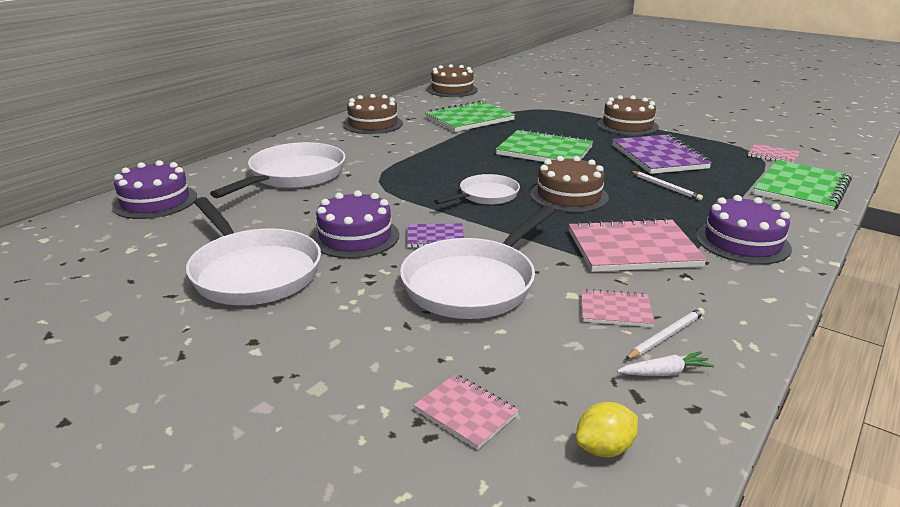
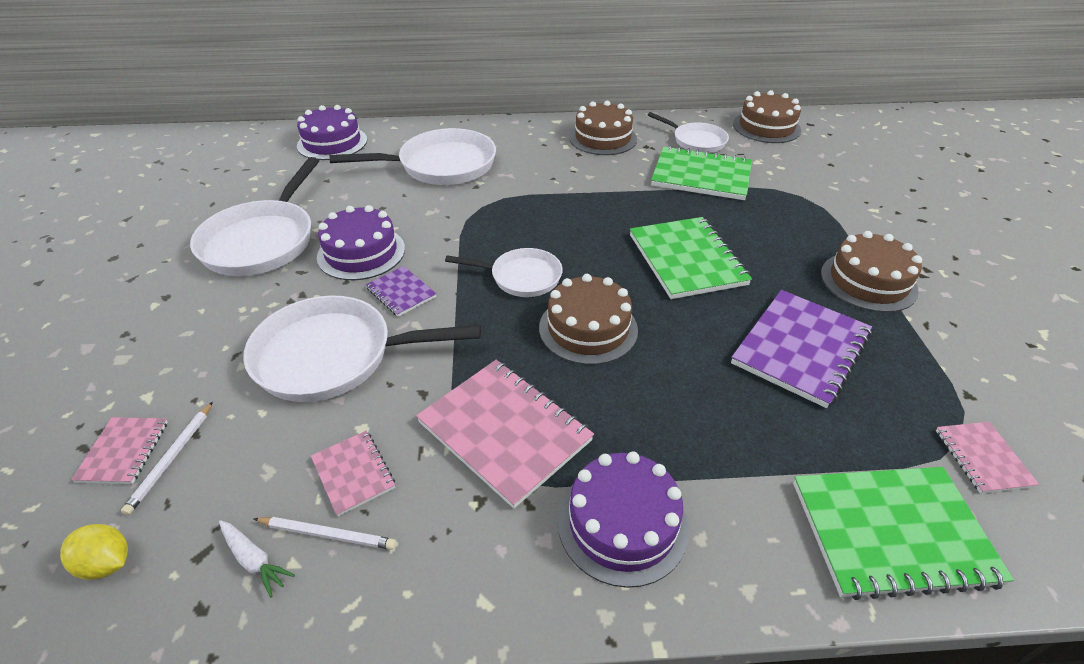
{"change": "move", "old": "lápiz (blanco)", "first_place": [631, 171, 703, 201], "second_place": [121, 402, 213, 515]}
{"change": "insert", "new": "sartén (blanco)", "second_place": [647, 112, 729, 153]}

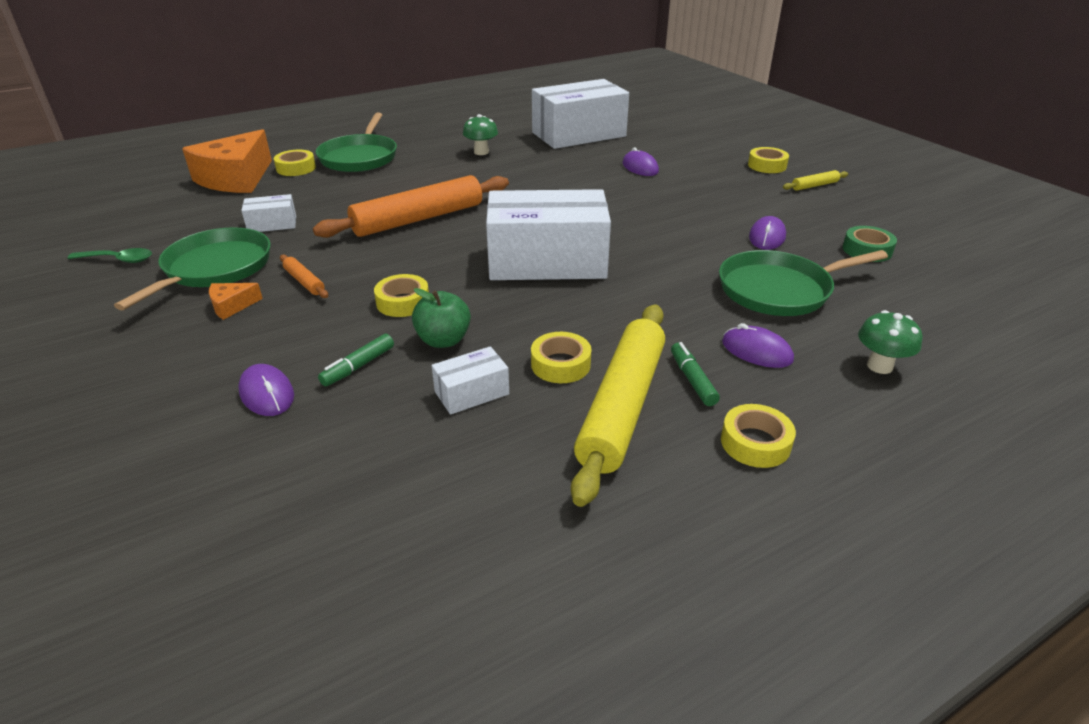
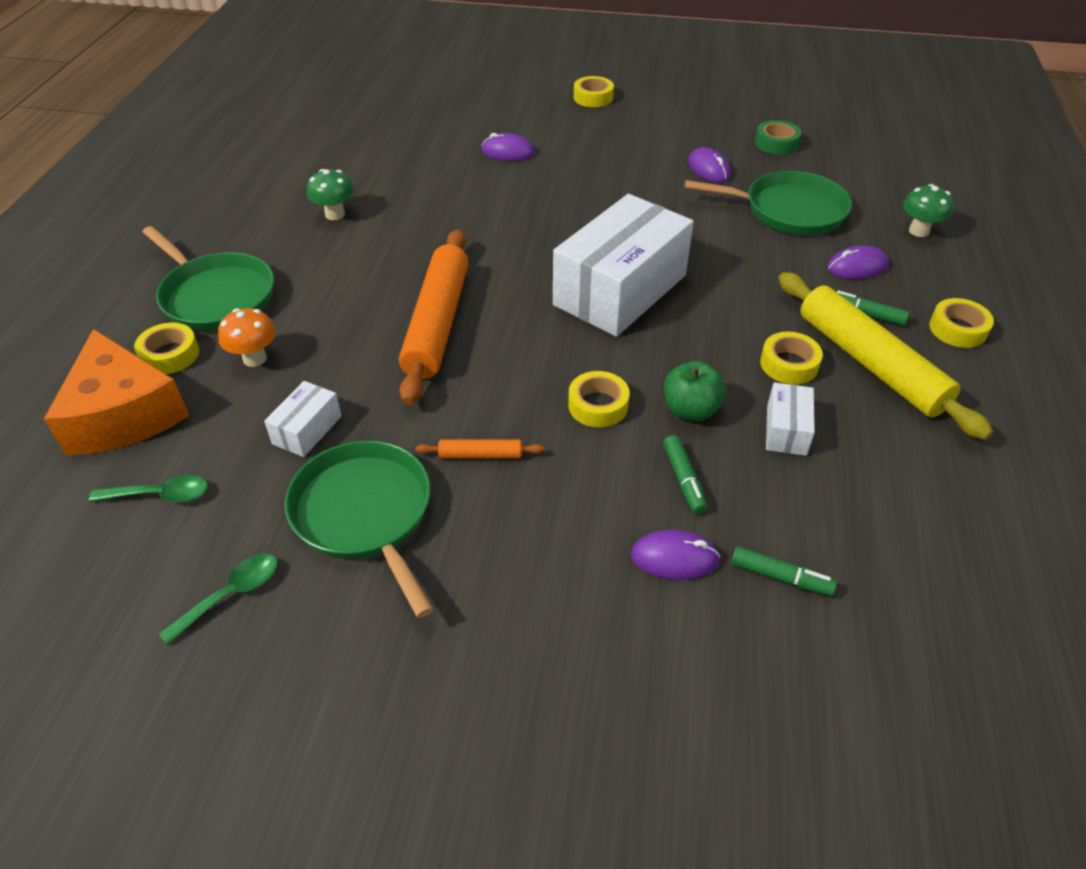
{"change": "delete", "old": "queso (naranja)", "first_place": [209, 283, 263, 320]}
{"change": "delete", "old": "caja (blanco)", "first_place": [532, 79, 629, 149]}
{"change": "rotate", "old": "sartén (verde)", "first_place": [719, 250, 888, 316], "second_place": [685, 171, 852, 235], "degrees": -105}
{"change": "delete", "old": "rodillo (amarillo)", "first_place": [783, 170, 848, 191]}
{"change": "insert", "new": "cuchara (verde)", "second_place": [89, 475, 208, 502]}
{"change": "insert", "new": "seta (naranja)", "second_place": [218, 308, 276, 367]}
{"change": "insert", "new": "rotulador (verde)", "second_place": [731, 546, 837, 596]}

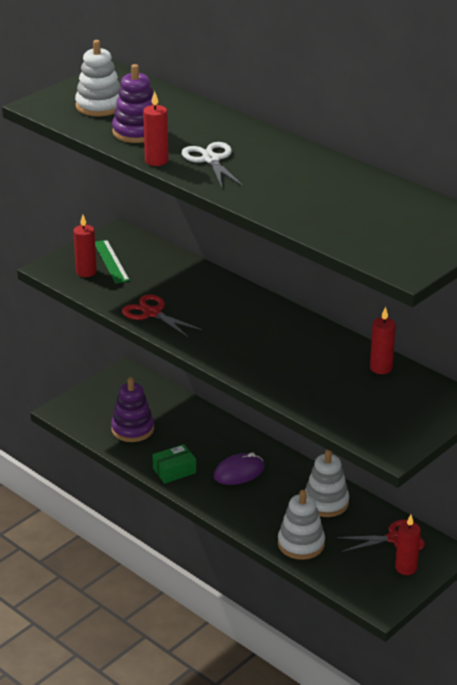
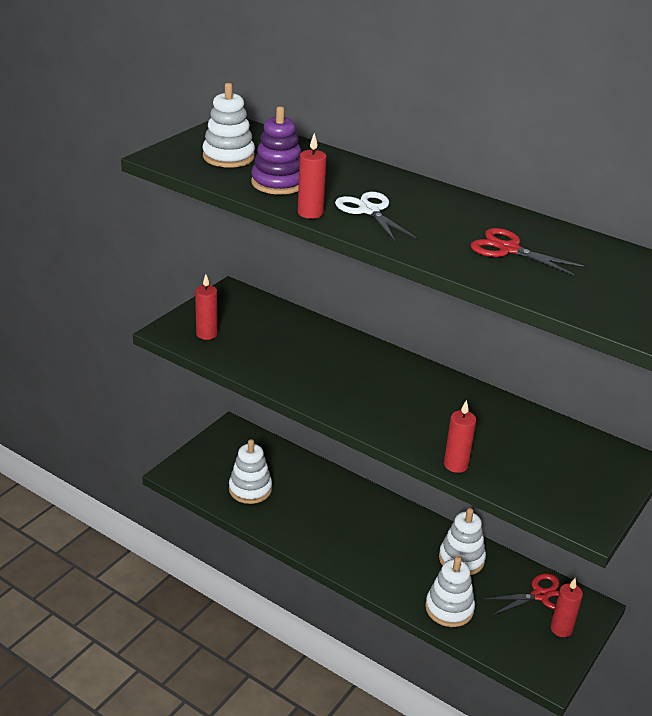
{"change": "delete", "old": "regla (verde)", "first_place": [95, 240, 130, 283]}
{"change": "recolor", "old": "juguete apilable (morado)", "new": "juguete apilable (blanco)", "first_place": [111, 378, 154, 442], "second_place": [229, 439, 272, 504]}
{"change": "move", "old": "tijeras (rojo)", "first_place": [122, 294, 202, 337], "second_place": [471, 228, 584, 275]}
{"change": "delete", "old": "caja (verde)", "first_place": [152, 444, 196, 484]}
{"change": "delete", "old": "ratón (morado)", "first_place": [214, 452, 264, 485]}
{"change": "move", "old": "vela (rojo)", "first_place": [370, 306, 396, 374], "second_place": [444, 400, 476, 473]}

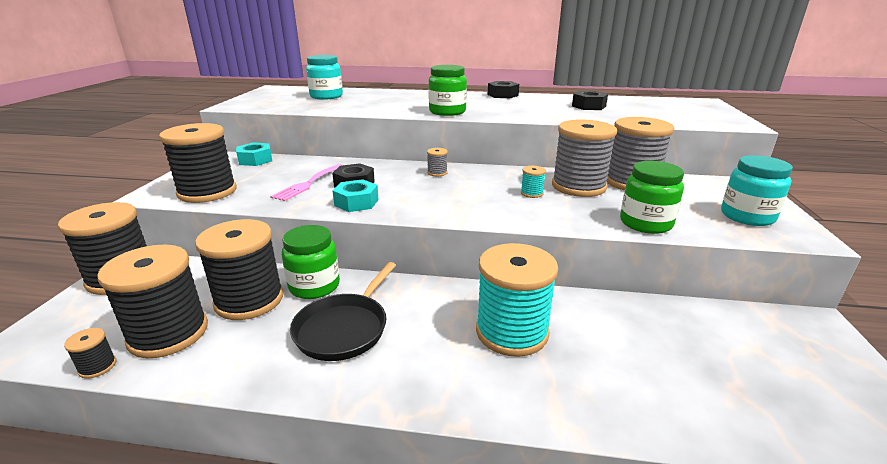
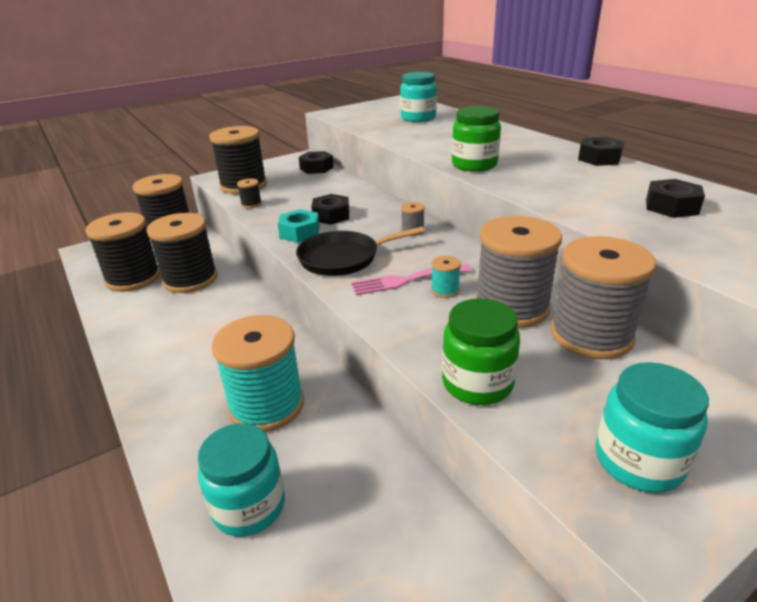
{"change": "move", "old": "carrete (negro)", "first_place": [64, 328, 116, 379], "second_place": [237, 179, 262, 208]}
{"change": "recolor", "old": "tuerca (turquesa)", "new": "tuerca (negro)", "first_place": [236, 142, 272, 166], "second_place": [299, 151, 334, 174]}
{"change": "move", "old": "tenedor (rosa)", "first_place": [270, 164, 342, 201], "second_place": [351, 264, 472, 295]}
{"change": "delete", "old": "tarro (verde)", "first_place": [282, 225, 340, 299]}
{"change": "move", "old": "sartén (negro)", "first_place": [290, 262, 396, 361], "second_place": [296, 226, 425, 276]}
{"change": "insert", "new": "tarro (turquesa)", "second_place": [198, 423, 285, 537]}

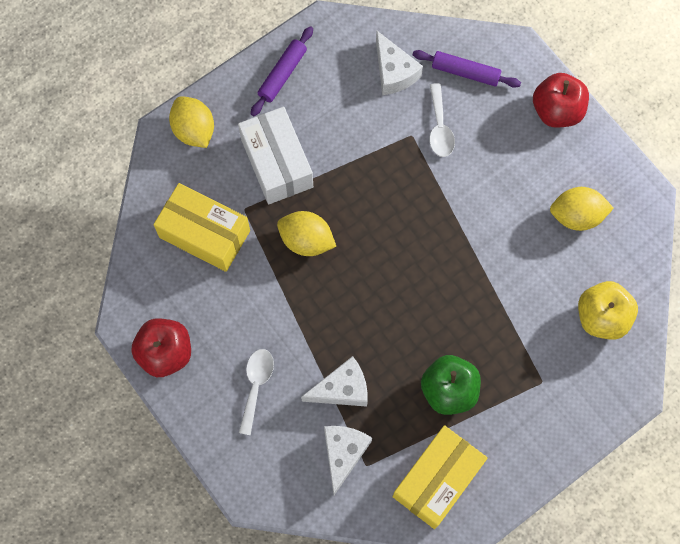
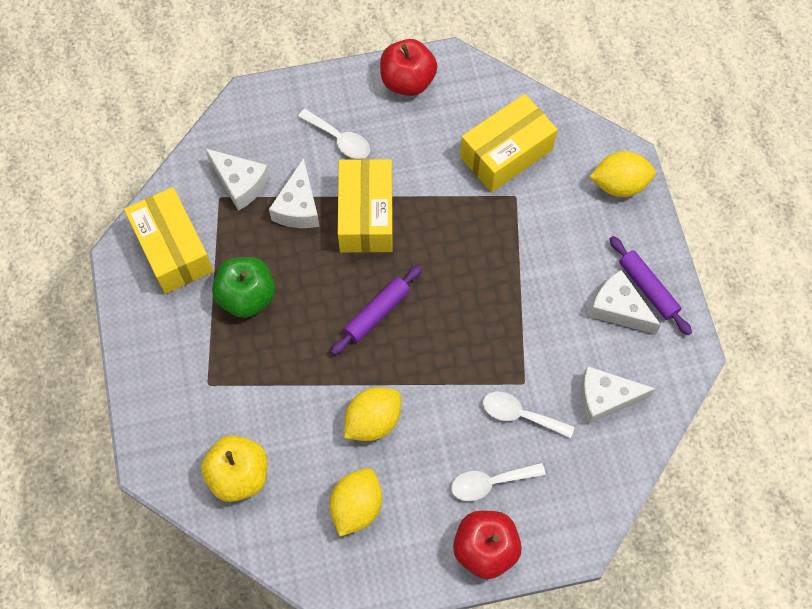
{"change": "delete", "old": "caja (blanco)", "first_place": [238, 107, 313, 204]}
{"change": "move", "old": "limón (amarillo)", "first_place": [277, 211, 336, 256], "second_place": [344, 387, 401, 441]}
{"change": "move", "old": "rodillo (morado)", "first_place": [412, 50, 521, 88], "second_place": [331, 265, 422, 355]}
{"change": "insert", "new": "caja (amarillo)", "second_place": [338, 159, 393, 253]}
{"change": "insert", "new": "cuchara (blanco)", "second_place": [451, 462, 546, 501]}
{"change": "insert", "new": "queso (blanco)", "second_place": [589, 270, 661, 334]}

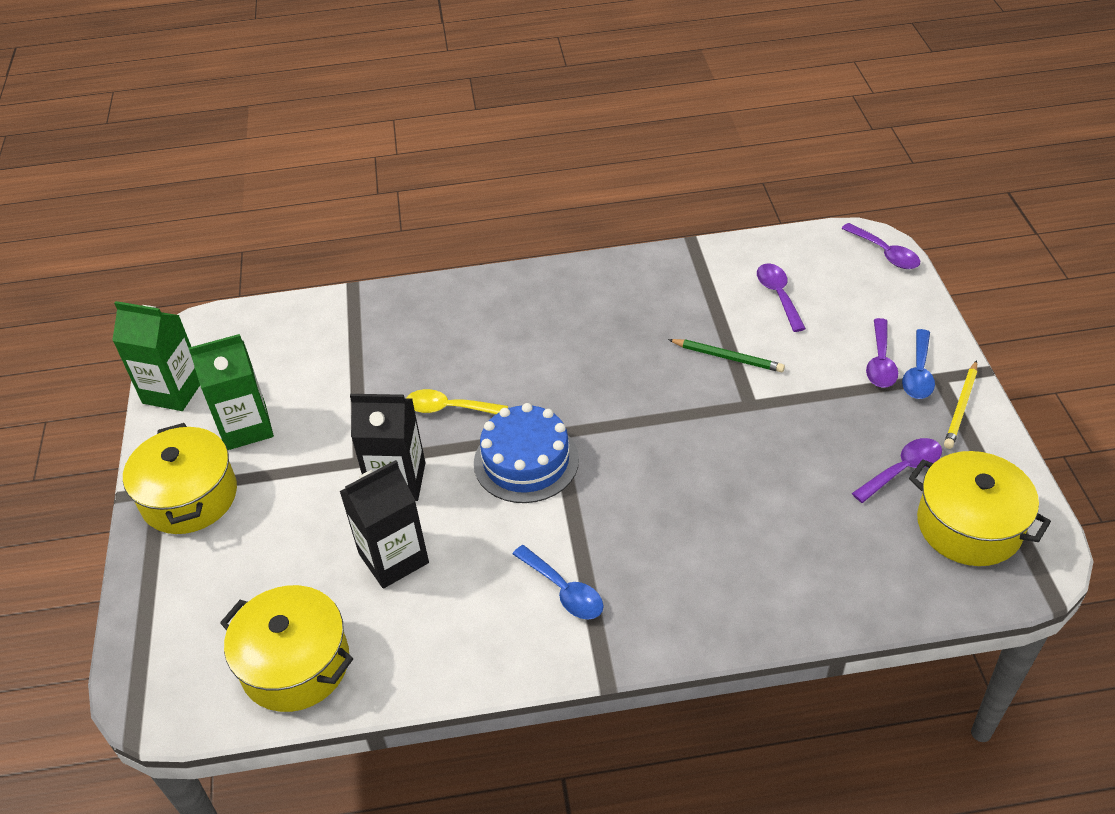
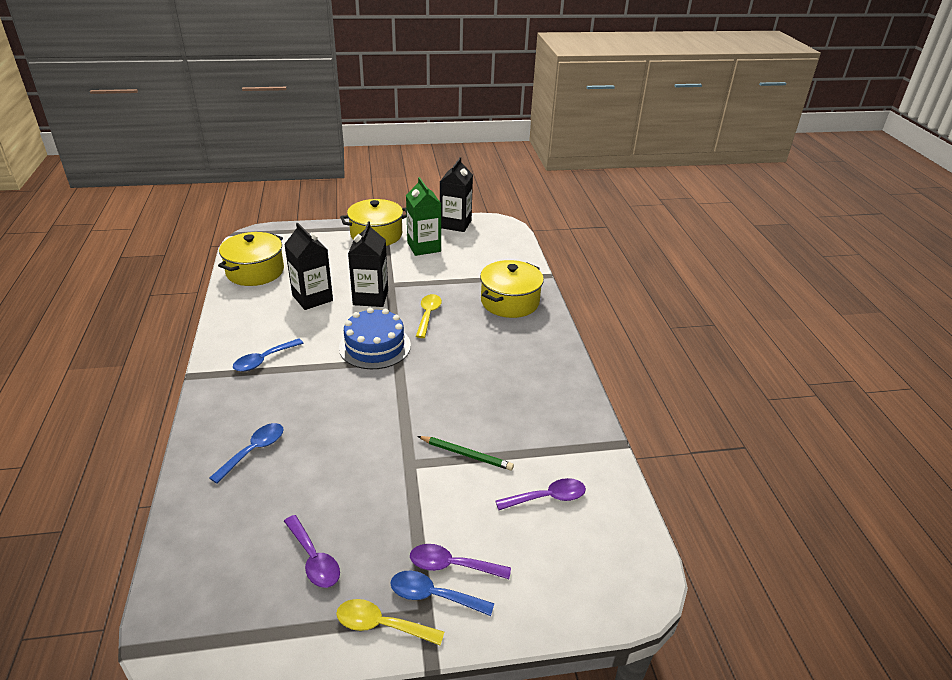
{"change": "recolor", "old": "cartón de leche (verde)", "new": "cartón de leche (negro)", "first_place": [112, 301, 200, 411], "second_place": [440, 157, 473, 232]}
{"change": "rotate", "old": "lápiz (verde)", "first_place": [668, 339, 785, 372], "second_place": [418, 436, 514, 470], "degrees": -90}
{"change": "delete", "old": "cuchara (morado)", "first_place": [841, 223, 920, 269]}
{"change": "move", "old": "olla (amarillo)", "first_place": [909, 451, 1051, 566], "second_place": [480, 260, 544, 318]}
{"change": "replace", "old": "lápiz (amarillo)", "new": "cuchara (amarillo)", "first_place": [944, 360, 977, 449], "second_place": [336, 599, 444, 645]}
{"change": "insert", "new": "cuchara (azul)", "second_place": [210, 423, 284, 484]}

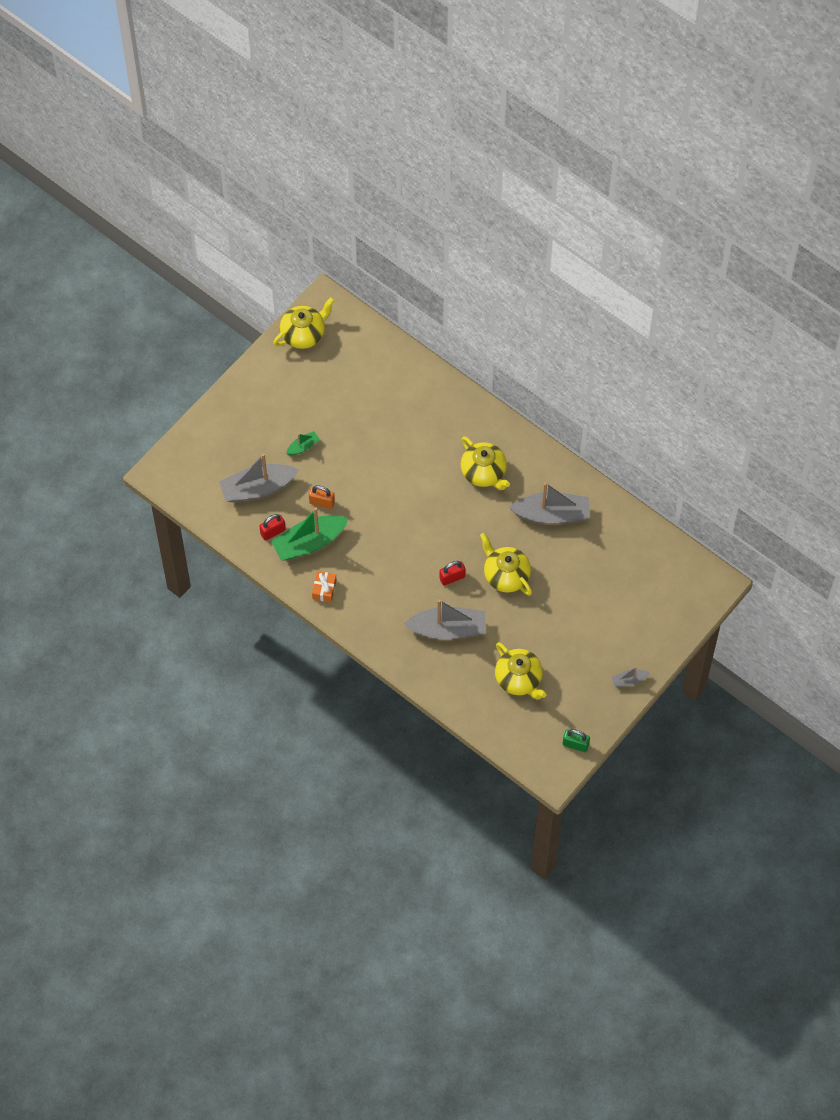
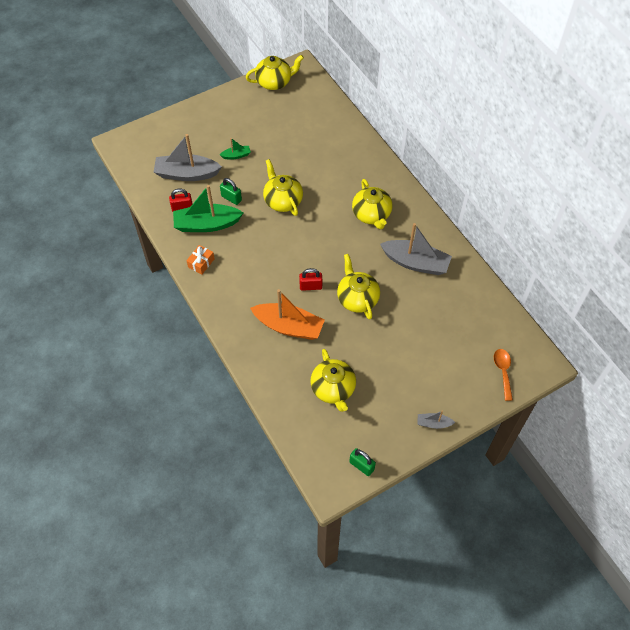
{"change": "recolor", "old": "candado (naranja)", "new": "candado (verde)", "first_place": [309, 485, 335, 509], "second_place": [220, 178, 242, 205]}
{"change": "recolor", "old": "barco (gris)", "new": "barco (naranja)", "first_place": [404, 599, 486, 640], "second_place": [250, 289, 325, 340]}
{"change": "insert", "new": "tetera (amarillo)", "second_place": [263, 159, 303, 216]}
{"change": "insert", "new": "cuchara (naranja)", "second_place": [494, 349, 513, 401]}

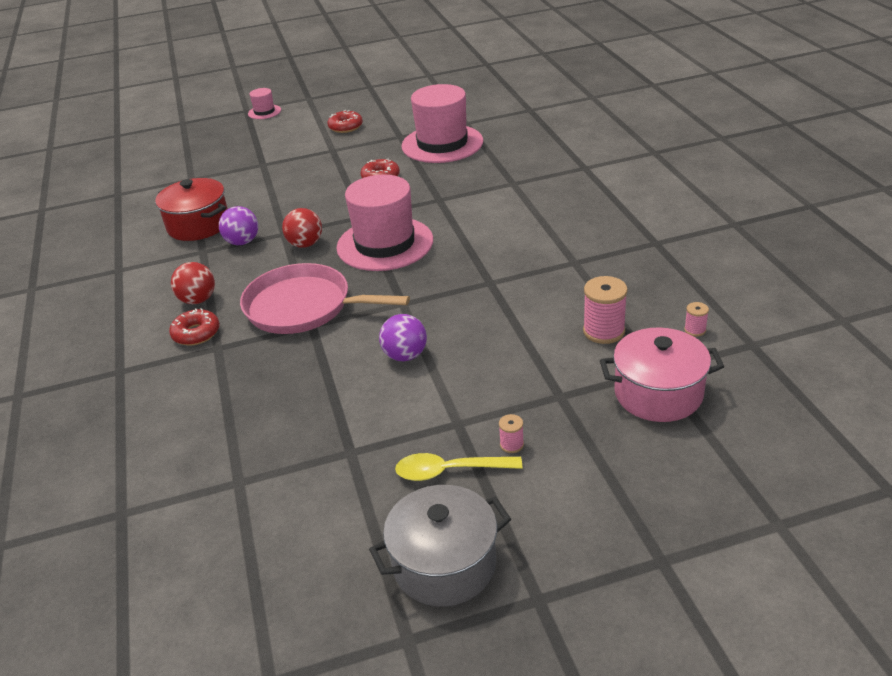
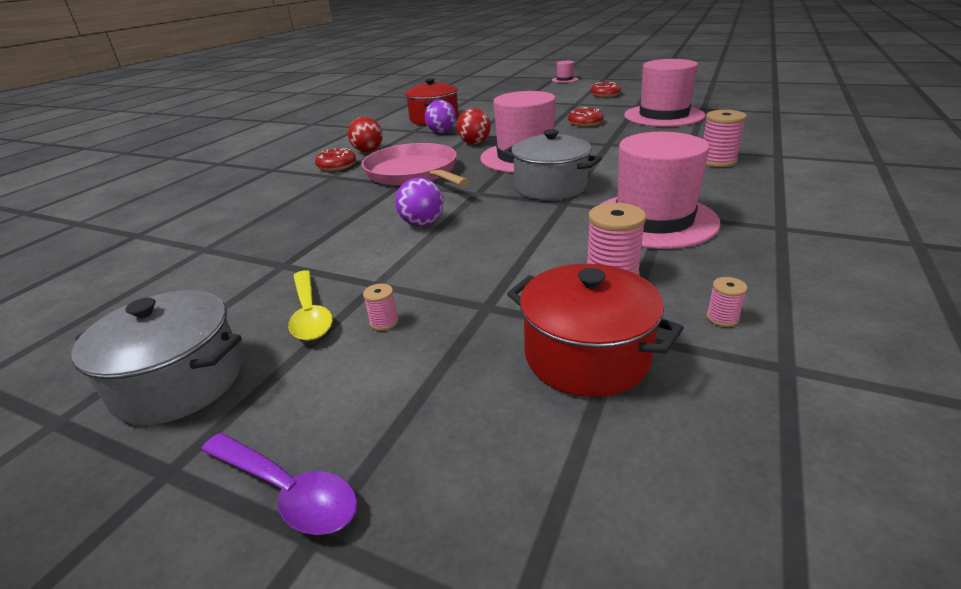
{"change": "rotate", "old": "cuchara (amarillo)", "first_place": [395, 453, 522, 481], "second_place": [288, 270, 333, 341], "degrees": -150}
{"change": "recolor", "old": "olla (rosa)", "new": "olla (rojo)", "first_place": [600, 327, 724, 422], "second_place": [507, 264, 684, 397]}
{"change": "insert", "new": "cuchara (morado)", "second_place": [201, 433, 358, 535]}
{"change": "insert", "new": "olla (gris)", "second_place": [503, 129, 602, 200]}
{"change": "insert", "new": "sombrero (rosa)", "second_place": [600, 132, 720, 249]}
{"change": "insert", "new": "carrete (rosa)", "second_place": [703, 110, 747, 167]}

